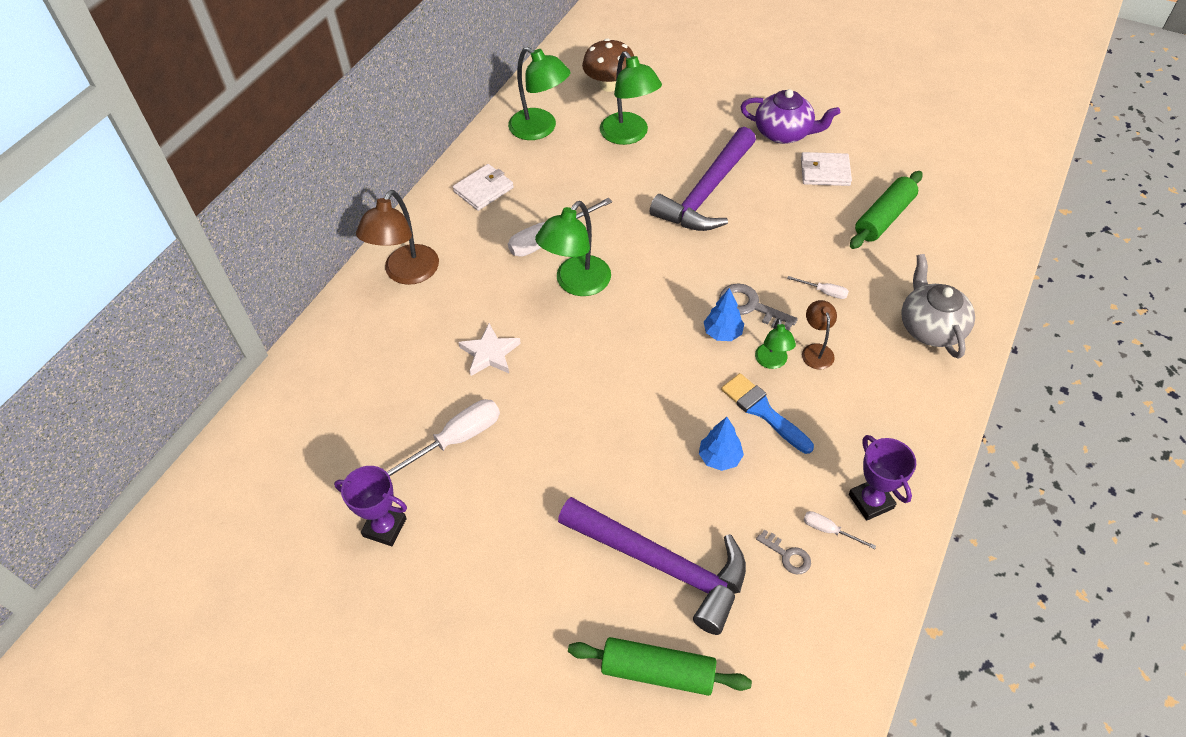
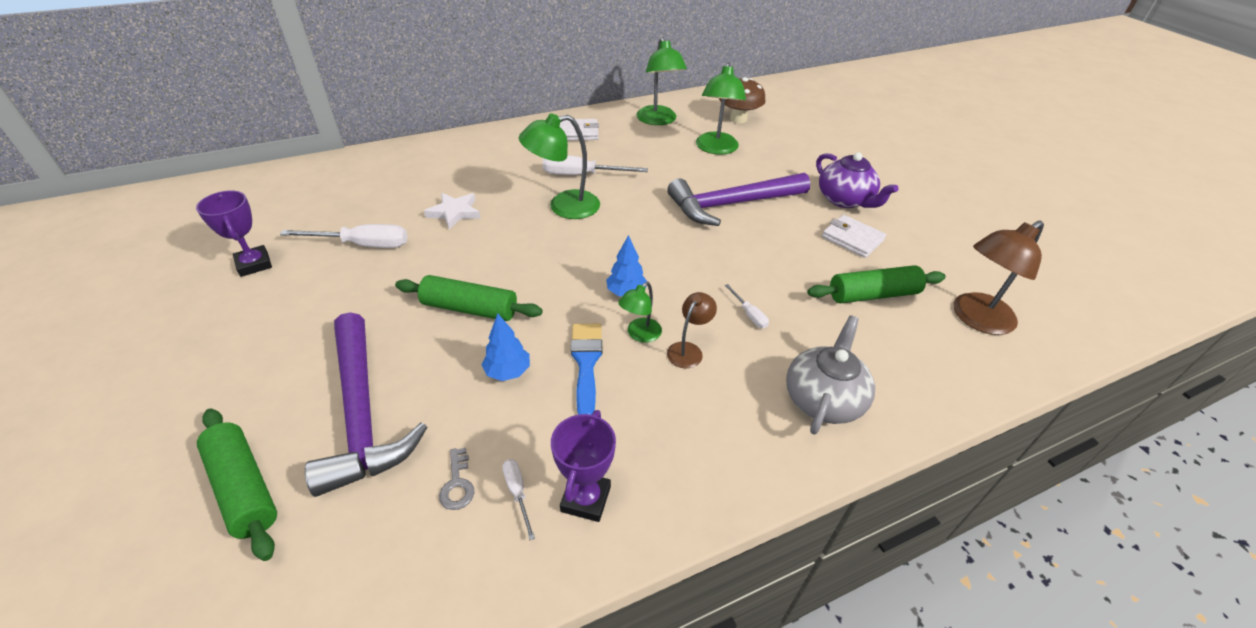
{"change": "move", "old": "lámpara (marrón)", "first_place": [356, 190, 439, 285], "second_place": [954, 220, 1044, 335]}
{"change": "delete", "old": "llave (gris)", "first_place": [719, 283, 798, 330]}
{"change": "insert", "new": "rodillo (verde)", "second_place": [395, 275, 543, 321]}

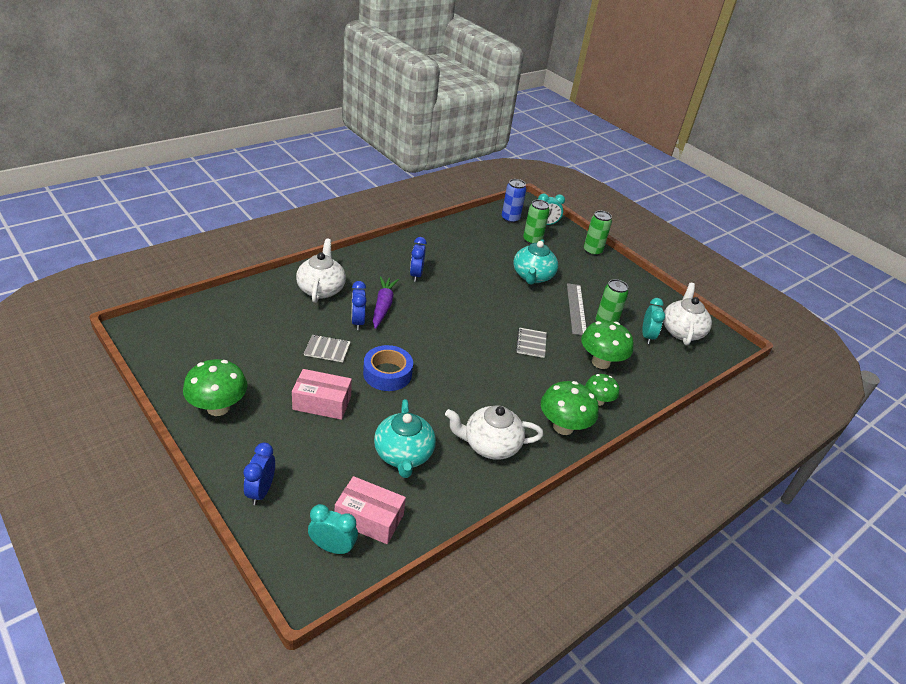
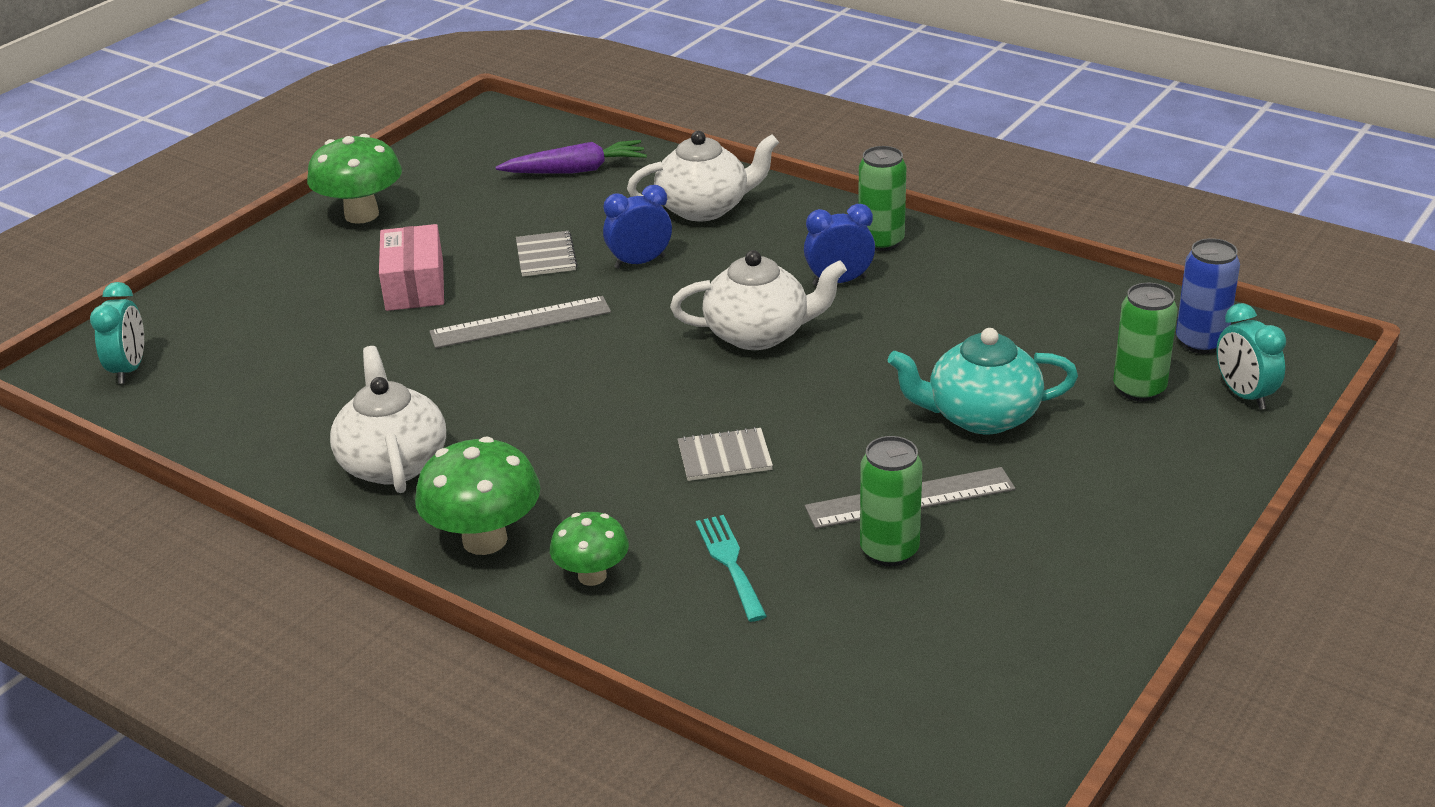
{"change": "delete", "old": "despertador (azul)", "first_place": [243, 443, 275, 505]}
{"change": "delete", "old": "caja (rosa)", "first_place": [335, 476, 406, 544]}
{"change": "replace", "old": "cinta adhesiva (azul)", "new": "regla (gris)", "first_place": [363, 345, 413, 391], "second_place": [429, 296, 611, 348]}
{"change": "move", "old": "zanahoria (morado)", "first_place": [373, 276, 399, 329], "second_place": [496, 140, 647, 174]}
{"change": "delete", "old": "tetera (turquesa)", "first_place": [374, 399, 436, 478]}
{"change": "replace", "old": "seta (verde)", "new": "tenedor (turquesa)", "first_place": [581, 320, 634, 369], "second_place": [696, 515, 767, 622]}
{"change": "move", "old": "lata (verde)", "first_place": [584, 211, 612, 256], "second_place": [858, 146, 906, 251]}
{"change": "delete", "old": "despertador (turquesa)", "first_place": [642, 298, 665, 344]}
{"change": "move", "old": "tetera (blanco)", "first_place": [663, 283, 712, 345], "second_place": [670, 250, 847, 350]}

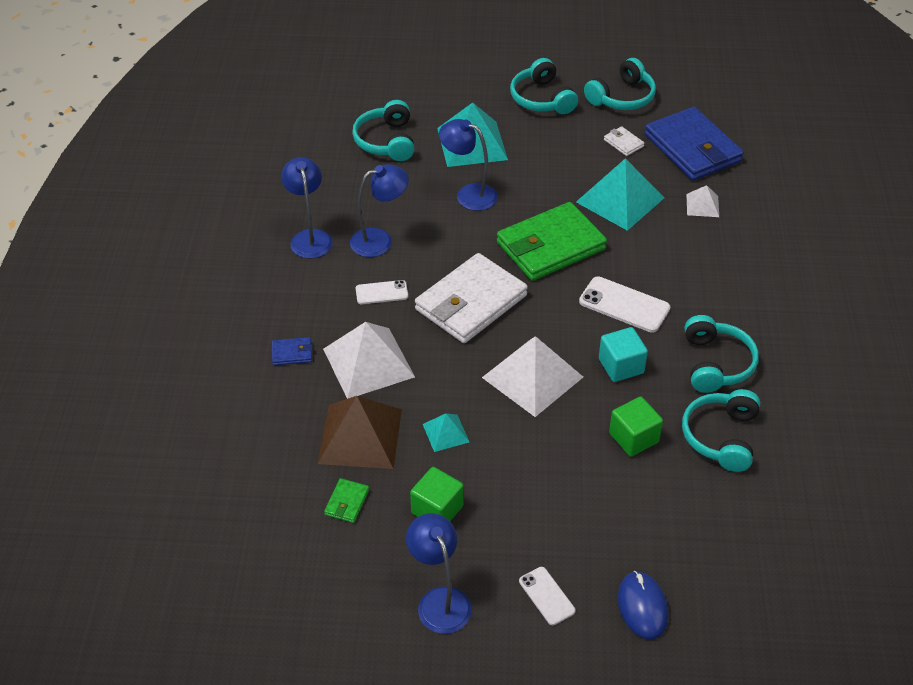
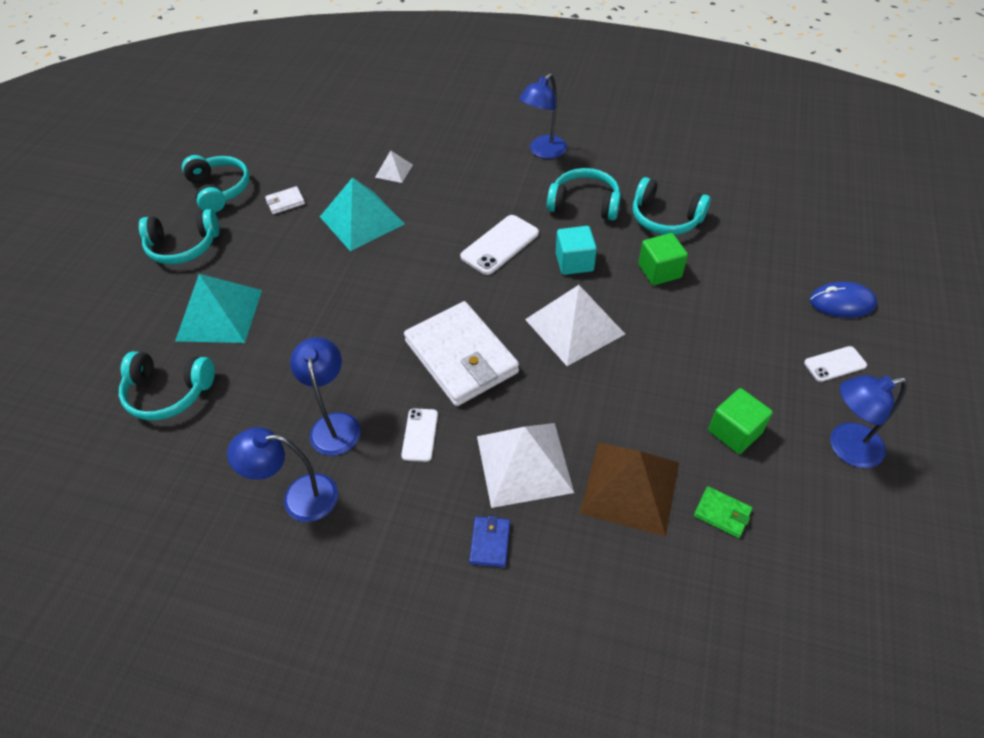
{"change": "delete", "old": "pirámide (turquesa)", "first_place": [423, 413, 469, 452]}
{"change": "move", "old": "lámpara (azul)", "first_place": [439, 119, 498, 211], "second_place": [519, 73, 567, 159]}
{"change": "delete", "old": "cartera (verde)", "first_place": [497, 202, 607, 281]}
{"change": "delete", "old": "cartera (azul)", "first_place": [645, 107, 744, 181]}

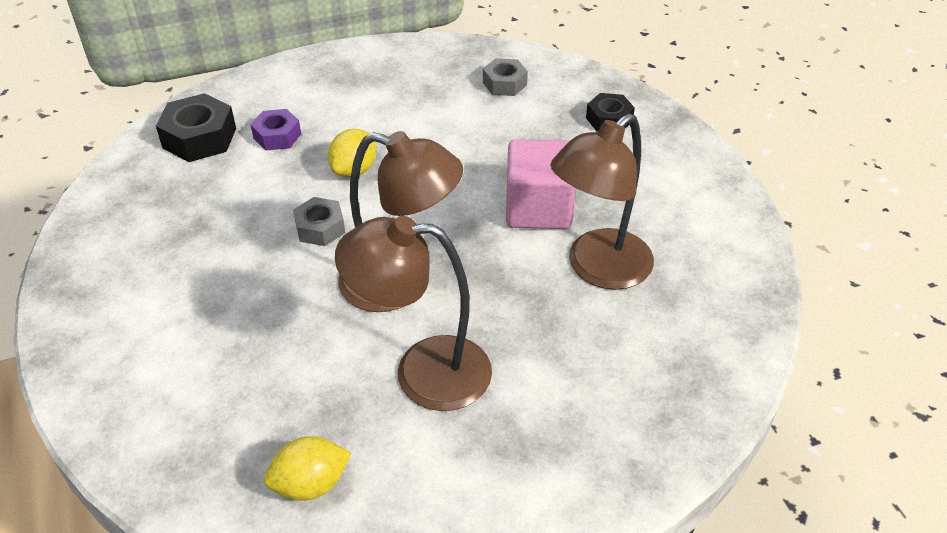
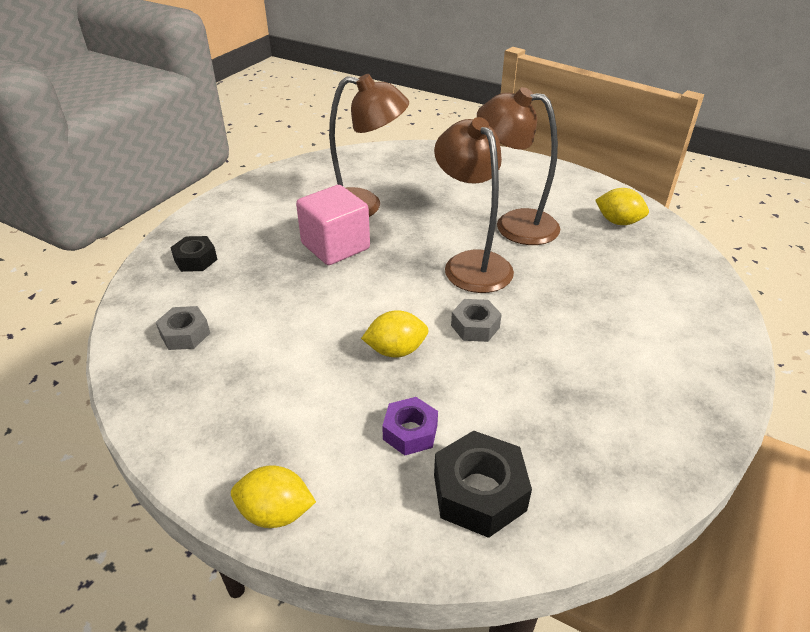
{"change": "rotate", "old": "lámpara (marrón)", "first_place": [335, 216, 492, 411], "second_place": [477, 87, 560, 245], "degrees": 150}
{"change": "insert", "new": "limón (amarillo)", "second_place": [231, 465, 316, 528]}

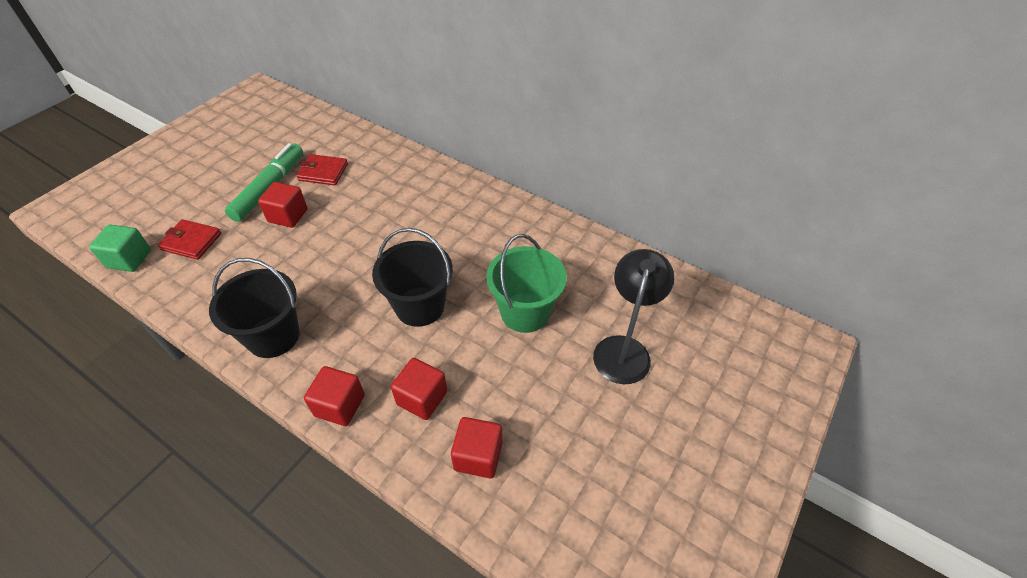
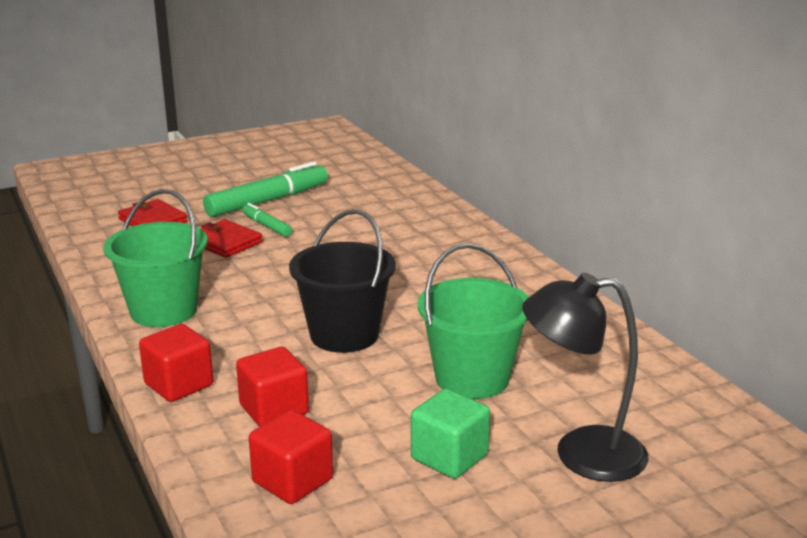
{"change": "move", "old": "cubo (verde)", "first_place": [89, 224, 151, 272], "second_place": [411, 389, 490, 479]}
{"change": "recolor", "old": "balde (negro)", "new": "balde (verde)", "first_place": [209, 258, 300, 358], "second_place": [103, 189, 208, 327]}
{"change": "replace", "old": "cubo (rojo)", "new": "rotulador (verde)", "first_place": [258, 182, 308, 228], "second_place": [242, 203, 292, 237]}
{"change": "move", "old": "cartera (rojo)", "first_place": [296, 154, 348, 186], "second_place": [201, 219, 263, 258]}
{"change": "rotate", "old": "lámpara (negro)", "first_place": [593, 249, 674, 384], "second_place": [522, 273, 649, 482], "degrees": -135}

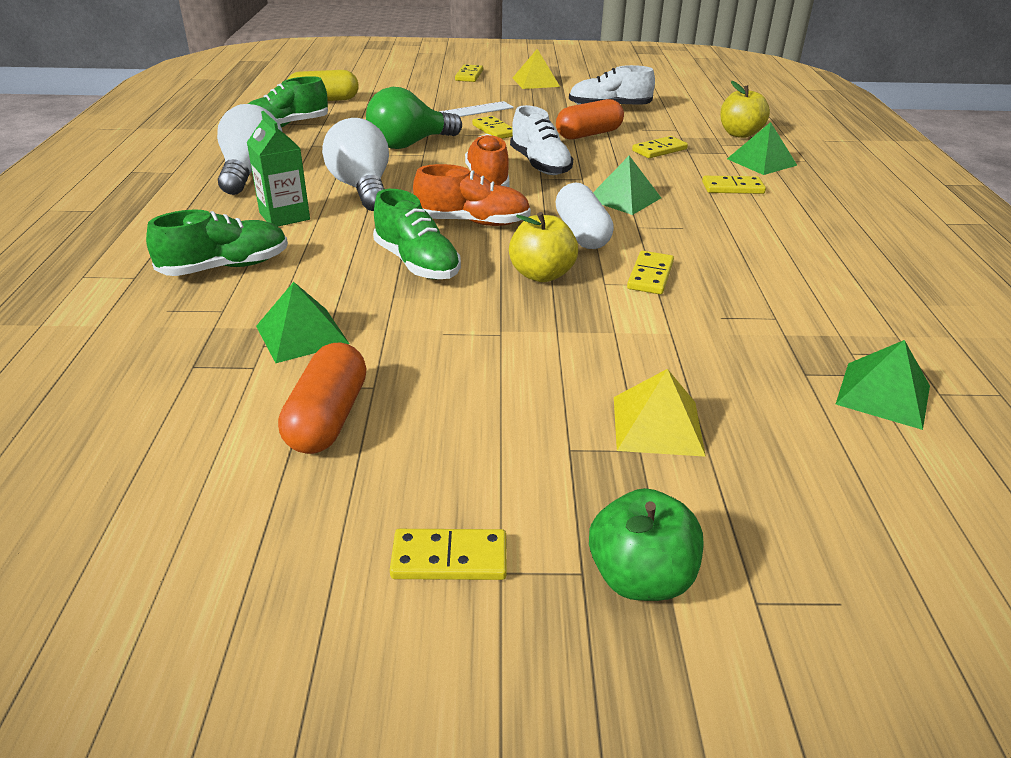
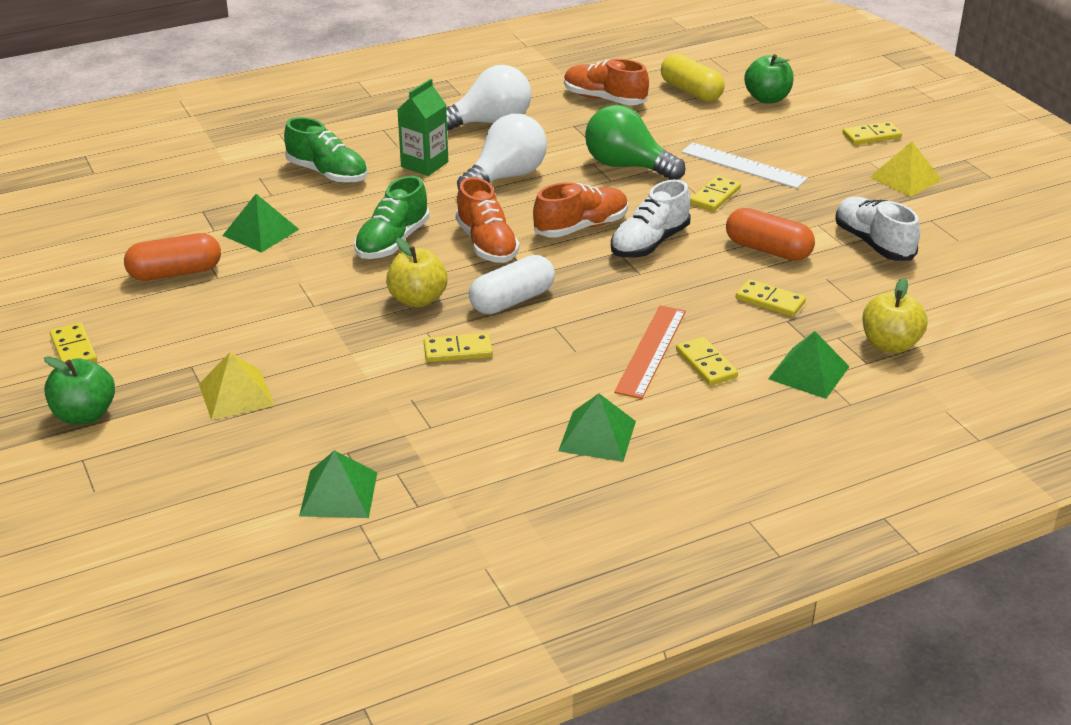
{"change": "recolor", "old": "zapato (verde)", "new": "zapato (naranja)", "first_place": [248, 76, 328, 127], "second_place": [564, 59, 649, 105]}
{"change": "move", "old": "pirámide (verde)", "first_place": [593, 156, 661, 215], "second_place": [558, 394, 636, 462]}
{"change": "insert", "new": "regla (naranja)", "second_place": [614, 305, 686, 399]}
{"change": "insert", "new": "manzana (verde)", "second_place": [744, 54, 794, 104]}

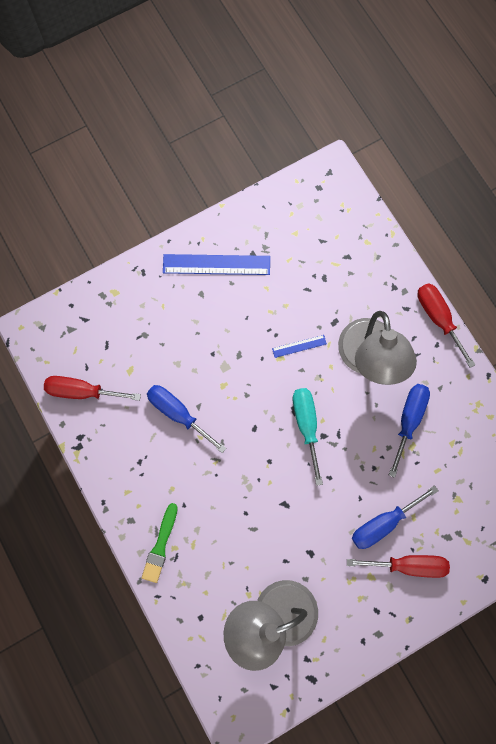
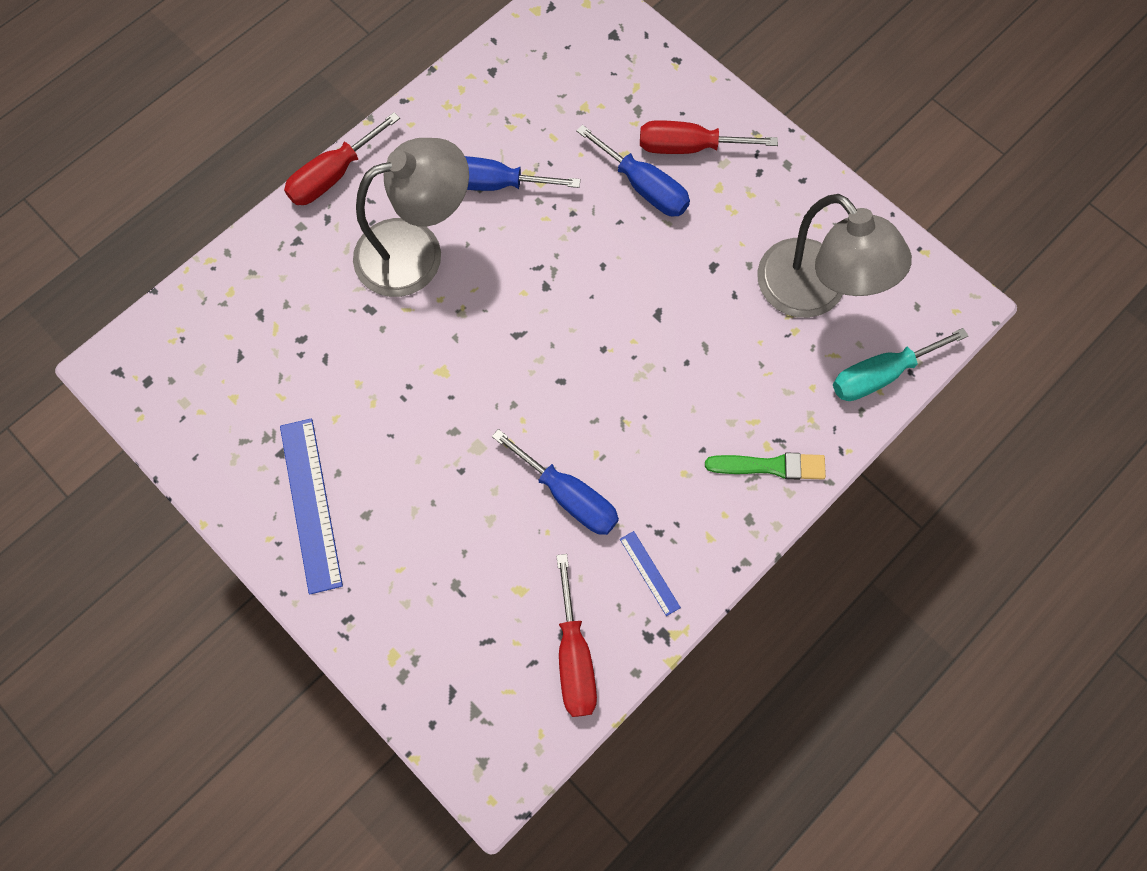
{"change": "rotate", "old": "destornillador (azul)", "first_place": [147, 385, 227, 453], "second_place": [492, 429, 619, 535], "degrees": -75}
{"change": "move", "old": "regla (azul)", "first_place": [272, 335, 327, 358], "second_place": [620, 531, 681, 616]}
{"change": "move", "old": "destornillador (turquesa)", "first_place": [293, 388, 323, 486], "second_place": [833, 328, 968, 401]}
{"change": "rotate", "old": "destornillador (rojo)", "first_place": [347, 555, 450, 578], "second_place": [640, 120, 778, 154], "degrees": -75}

